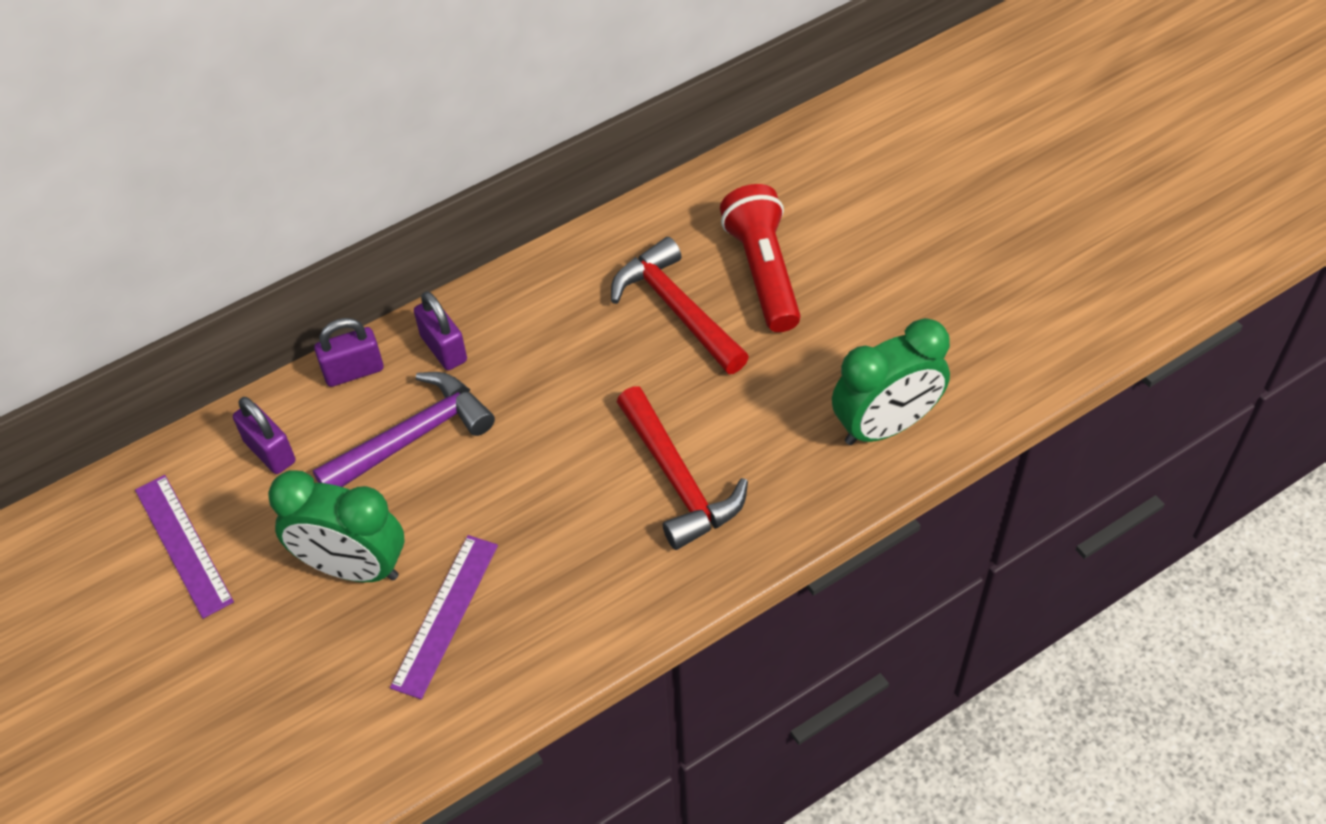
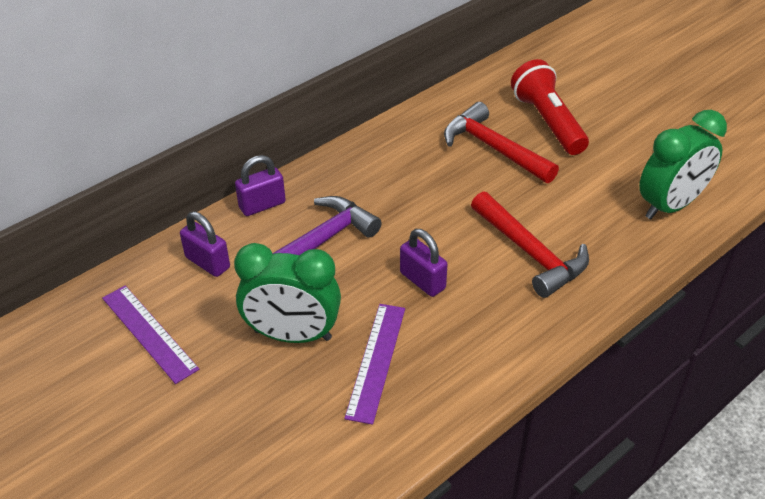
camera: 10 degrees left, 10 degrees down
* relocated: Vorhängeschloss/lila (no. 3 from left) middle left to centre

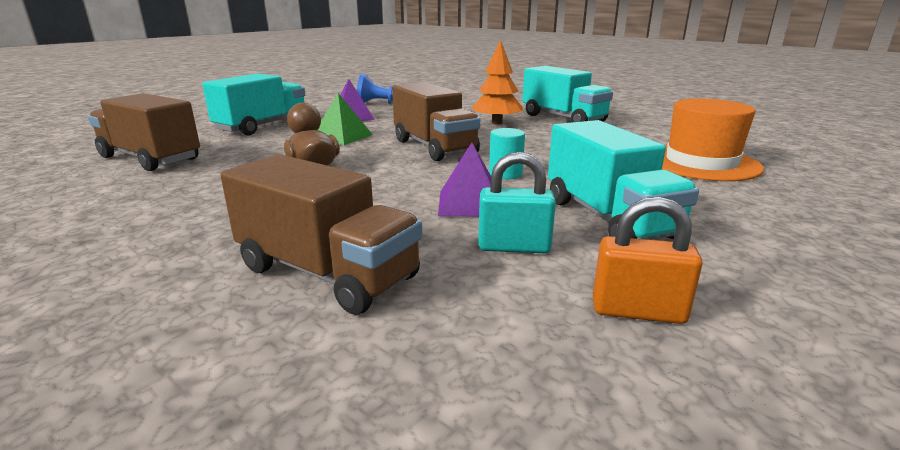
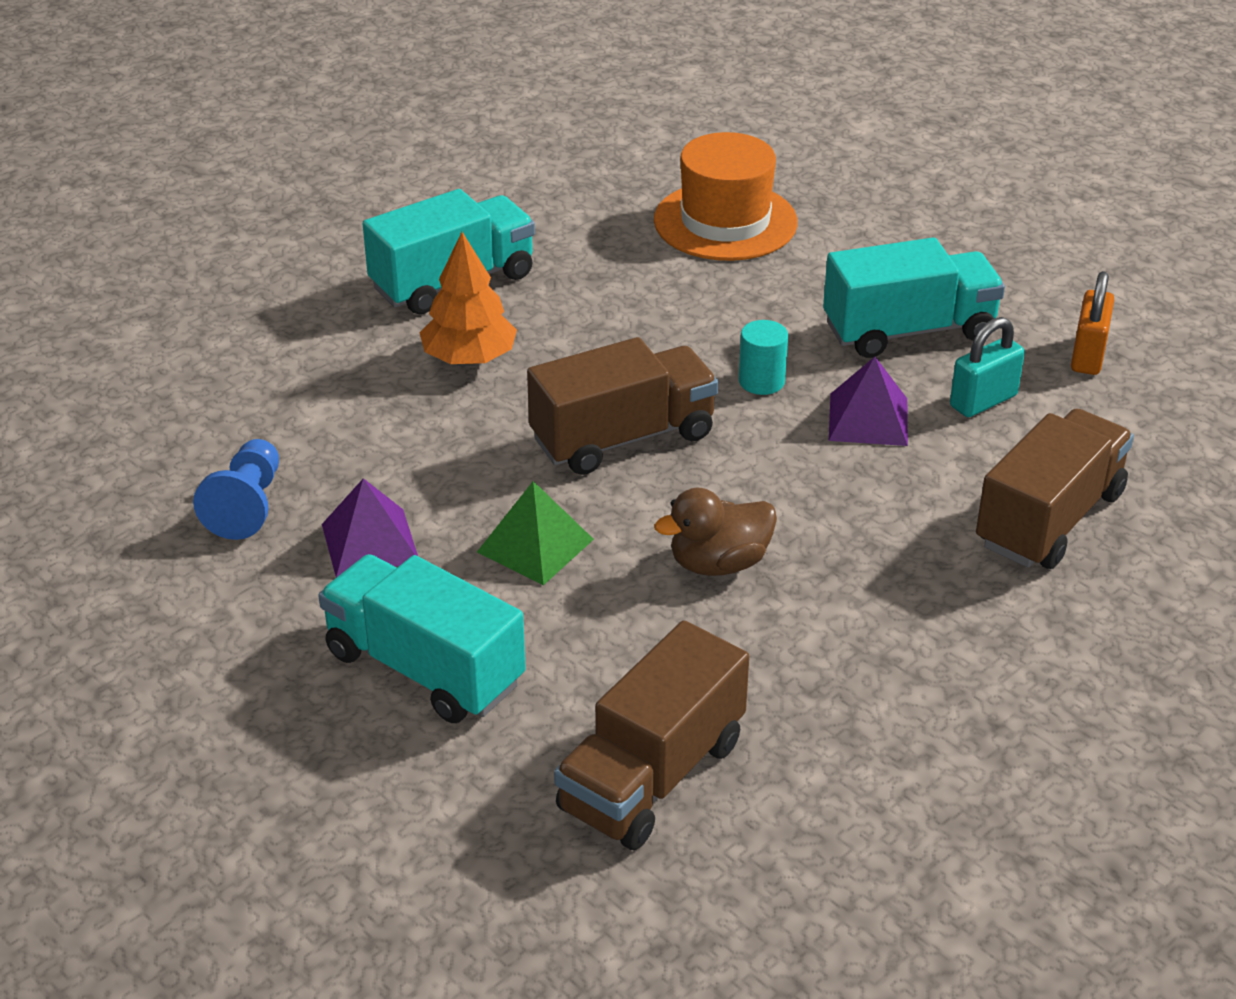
camera: 85 degrees left, 15 degrees up
* spun: Vorhängeschloss/türkis centre = middle right 45 degrees clockwise

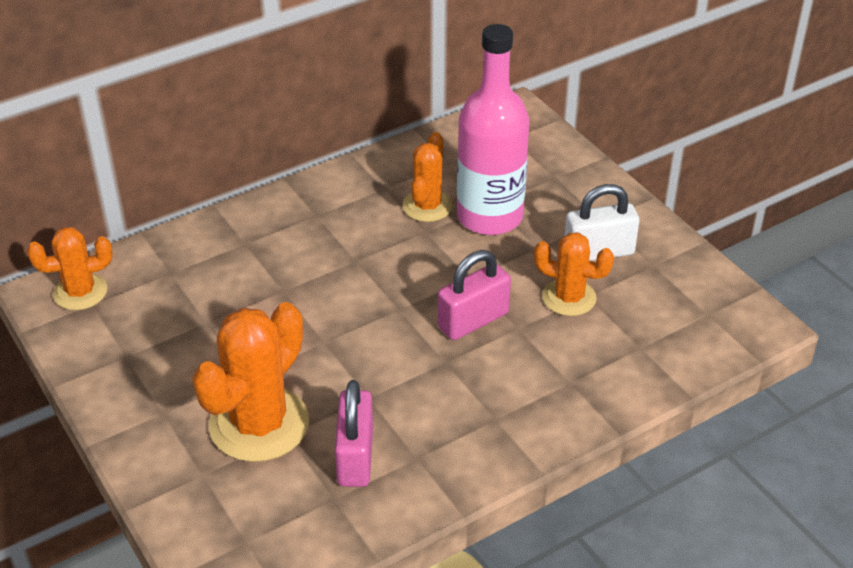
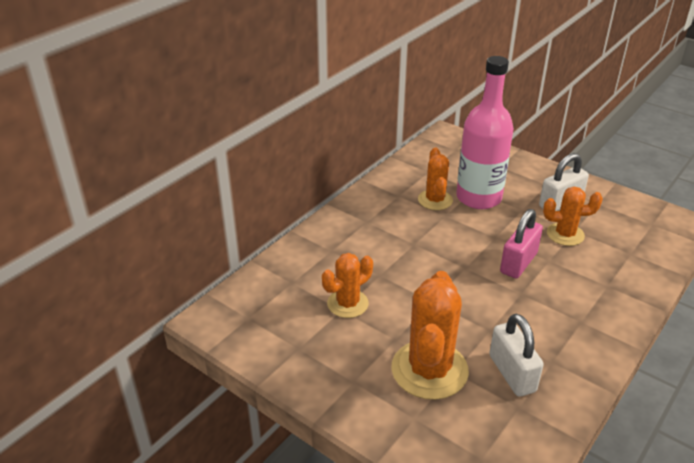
camera: 20 degrees left, 5 degrees down
* relocated: Kaktus/orange (no. 1 from left) middle left to centre
* colour: Vorhängeschloss/rosa (no. 1 from left) bottom centre to Vorhängeschloss/weiß (no. 1 from left) bottom right

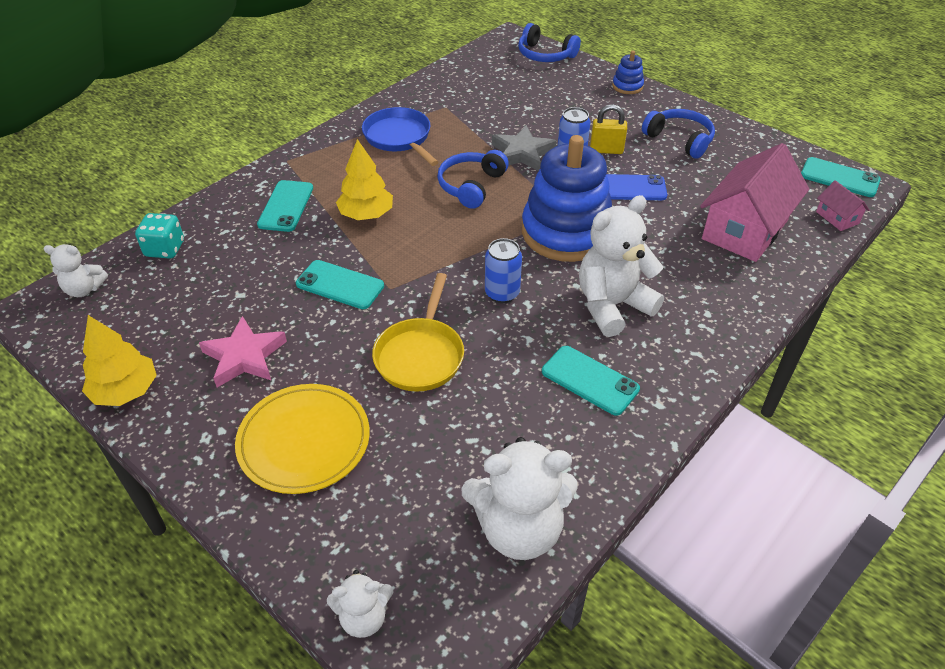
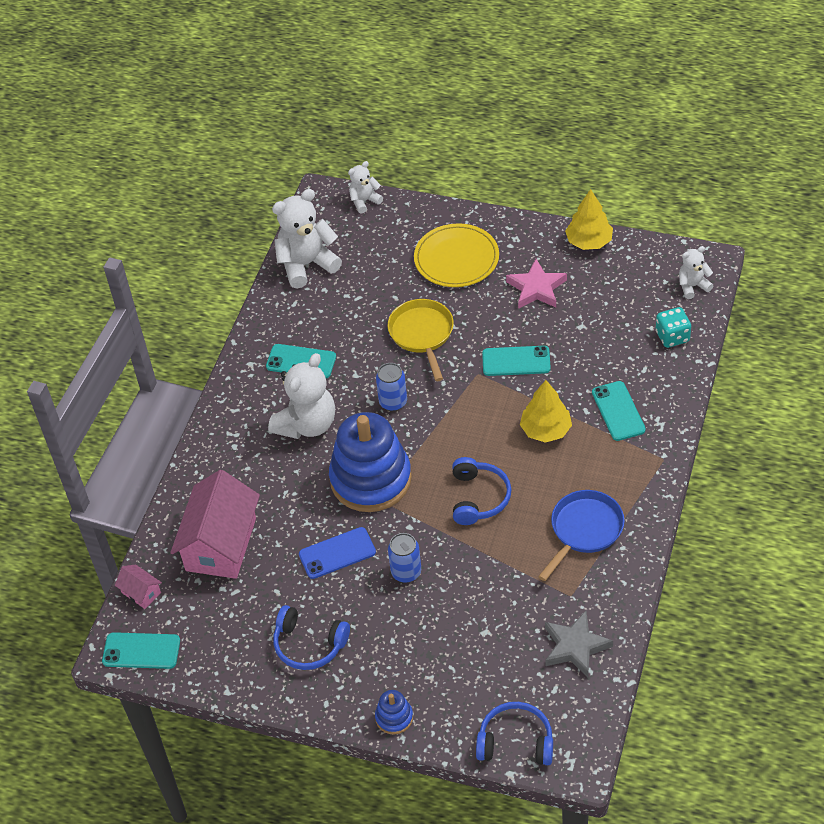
camera: 160 degrees right, 5 degrees up
* spun: Pfanne/blau top centre = middle right 90 degrees counterclockwise
* relocated: Stern/grau top centre to bottom right
* missing: Vorhängeschloss/gelb top centre

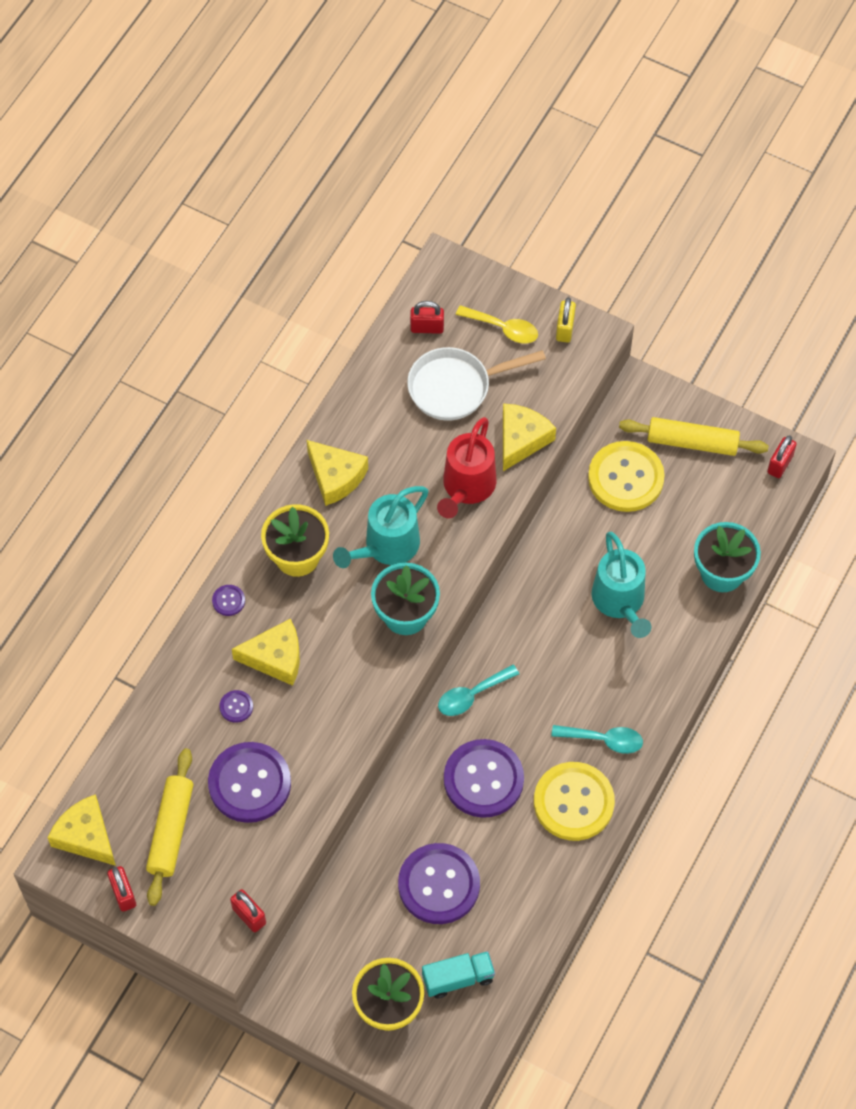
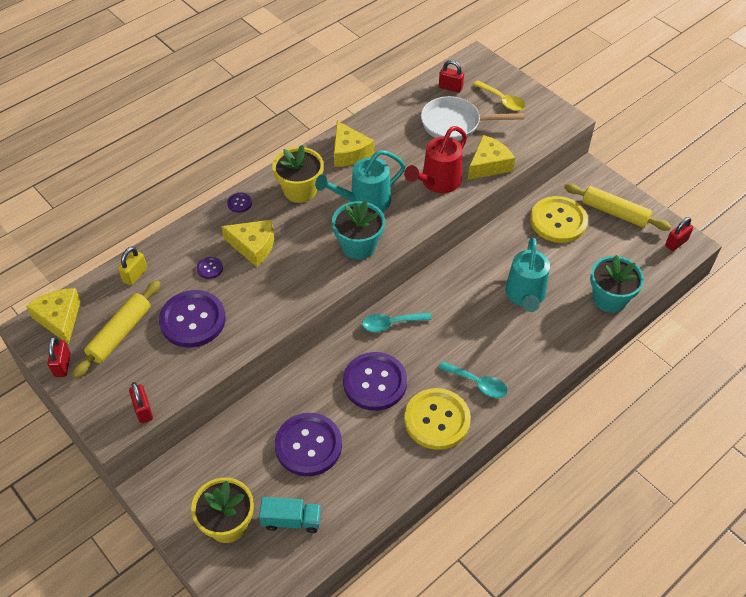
camera: 20 degrees right, 10 degrees down
* relocated: Vorhängeschloss/gelb top centre to middle left

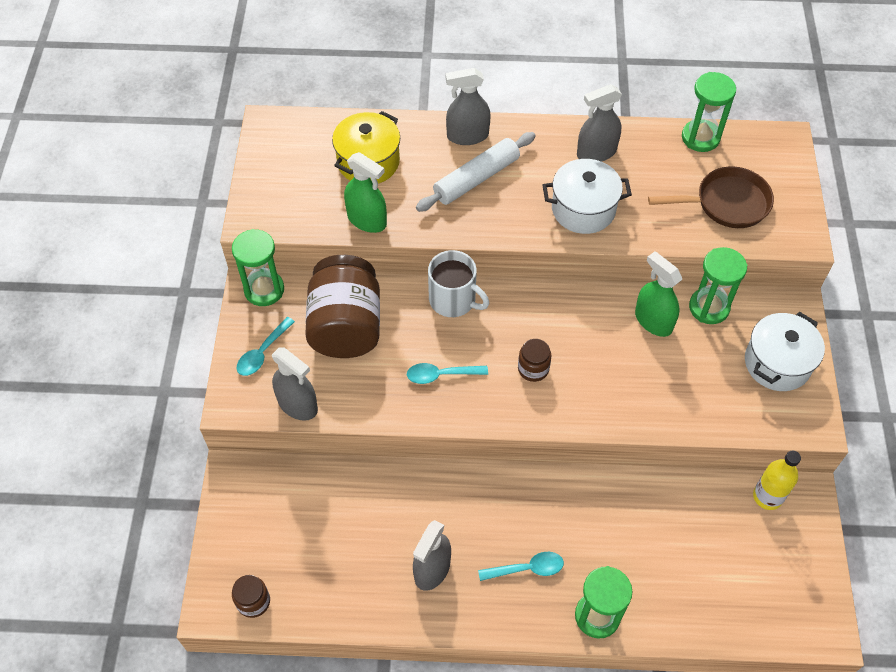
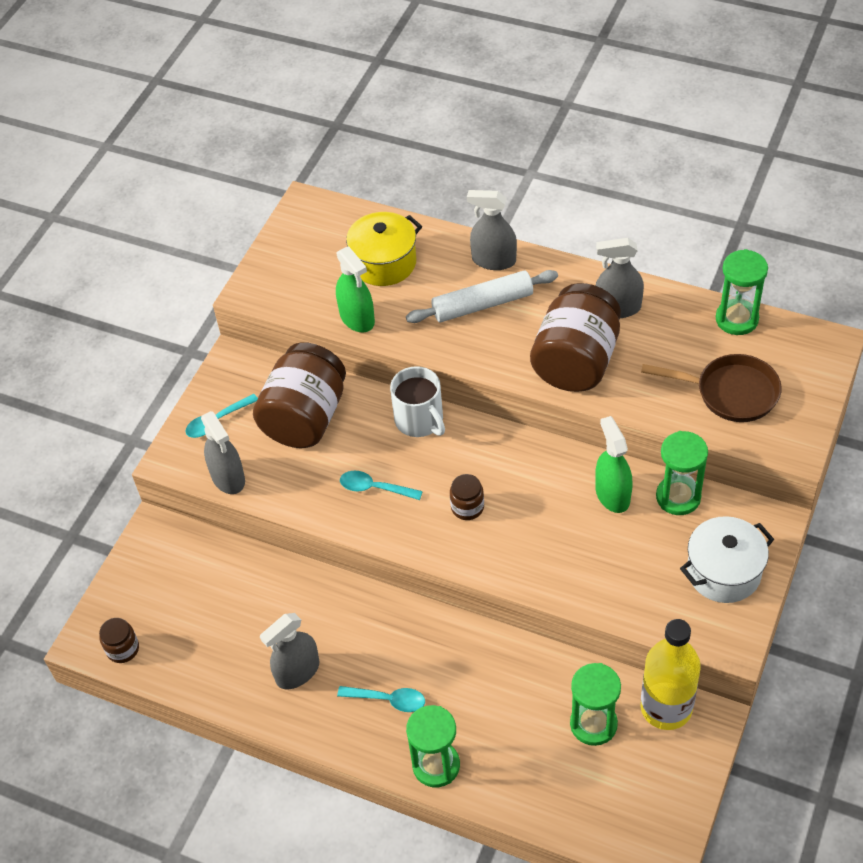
camera: 25 degrees right, 5 degrees down
* exchanged: Kochtopf/weiß (no. 1 from left) top centre to Einmachglas/braun (no. 4 from left) centre
* relocated: Sanduhr/grün (no. 1 from left in the first image) middle left to Sanduhr/grün (no. 2 from left) bottom right
* size: Flasche/gelb bottom right = bottom right x1.56

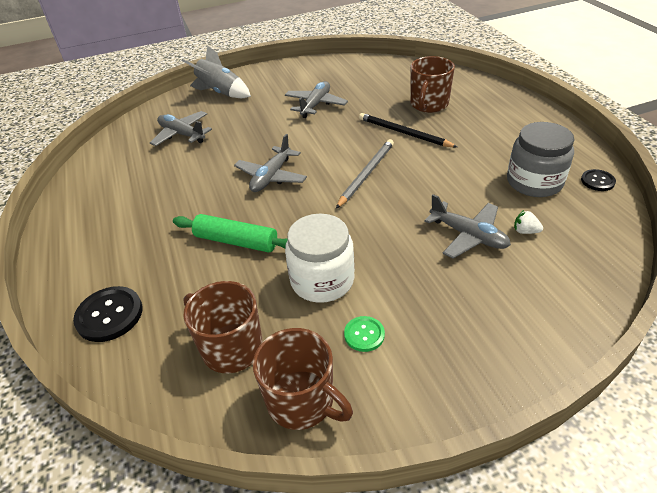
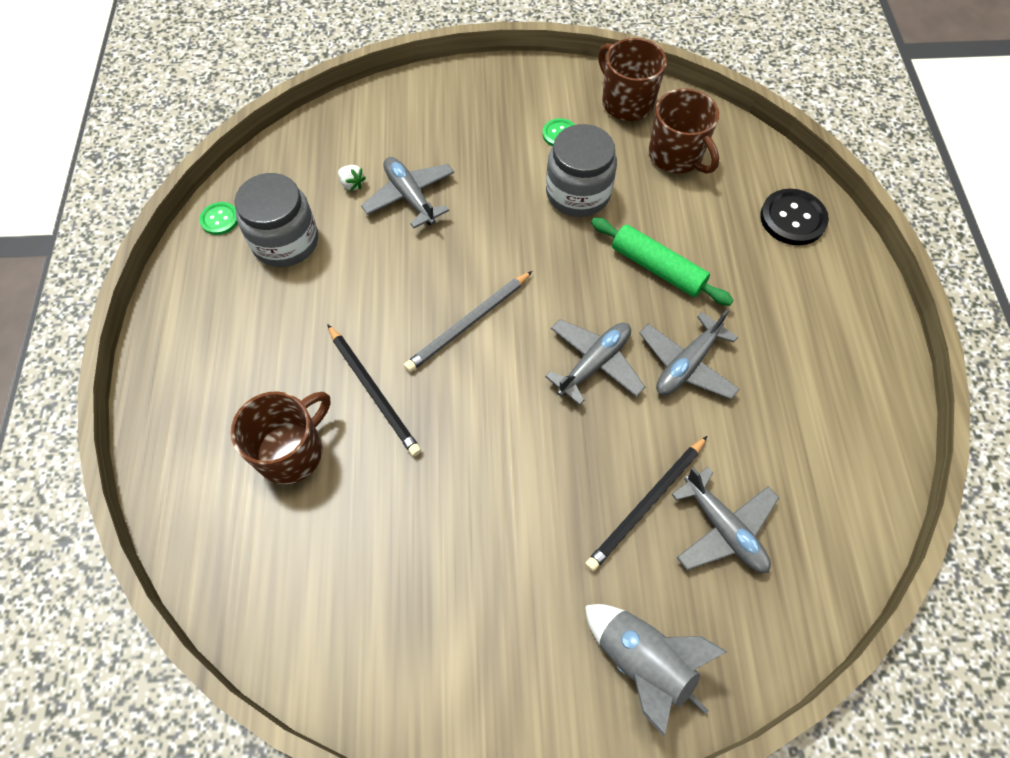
camera: 165 degrees left, 20 degrees up
* colour: Knopf/schwarz (no. 2 from left) middle right to Knopf/grün (no. 1 from left) top left
* colour: Einmachglas/weiß centre to Einmachglas/grau (no. 2 from left) top centre
* appeared: Bleistift/schwarz (no. 2 from left) centre
* relocated: Flugzeug/grau (no. 3 from left) top centre to middle right

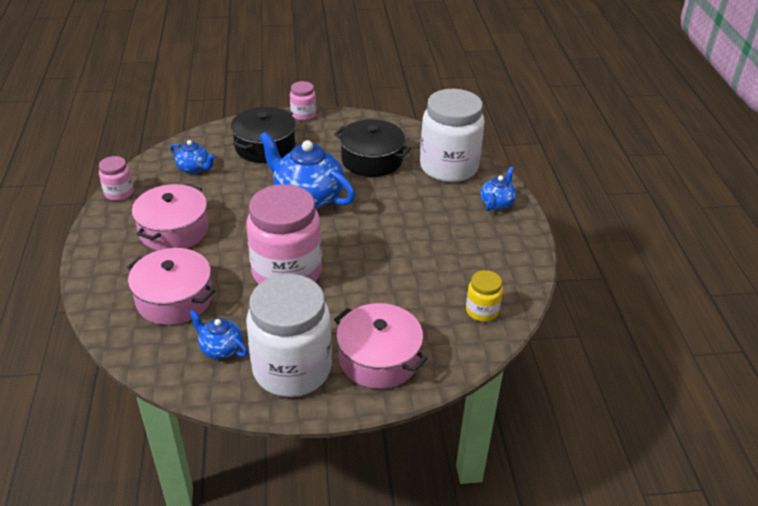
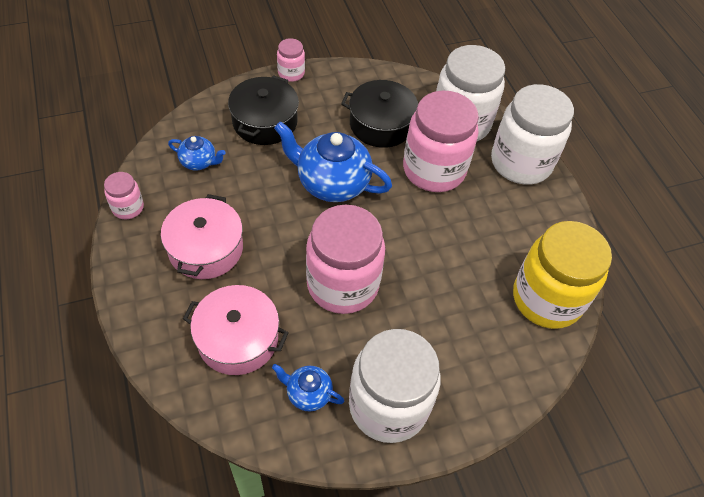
camera: 15 degrees left, 15 degrees up
* appeared: Einmachglas/rosa (no. 4 from left) top centre
* exchanged: Teekanne/blau (no. 4 from left) centre to Einmachglas/weiß (no. 3 from left) top right
* size: Einmachglas/gelb centre = middle right x2.17
* missing: Kochtopf/rosa (no. 3 from left) bottom centre

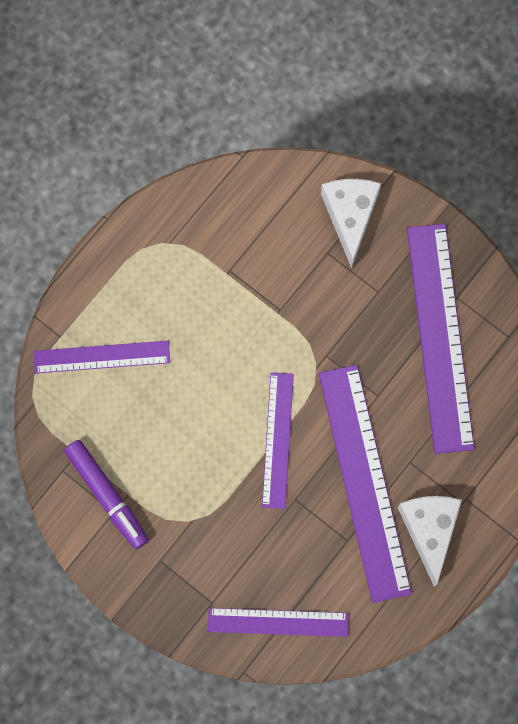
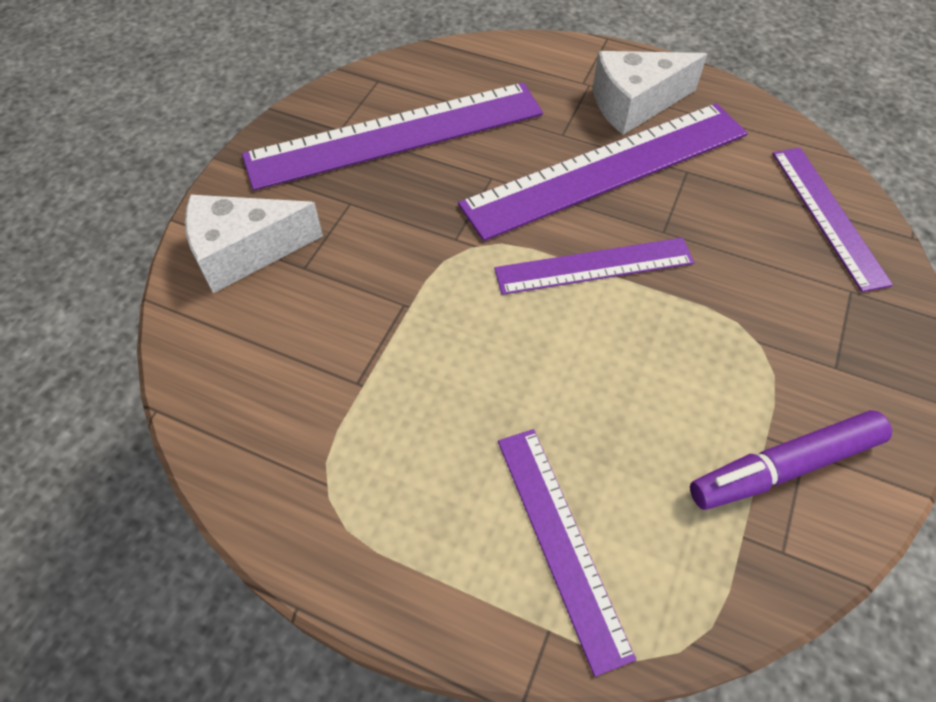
camera: 105 degrees left, 20 degrees down
* spun: Filzstift/lila bottom left = middle right 150 degrees counterclockwise

